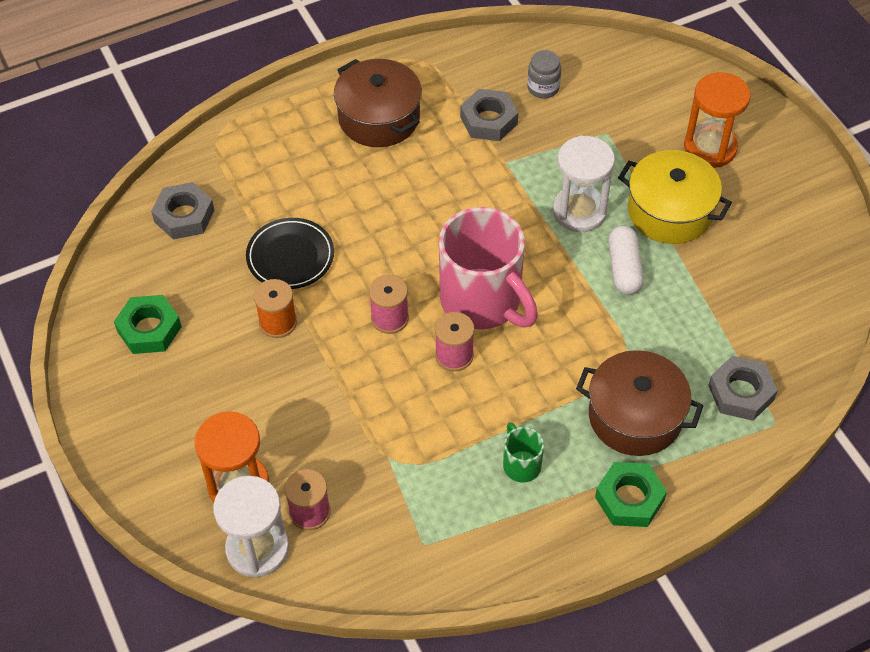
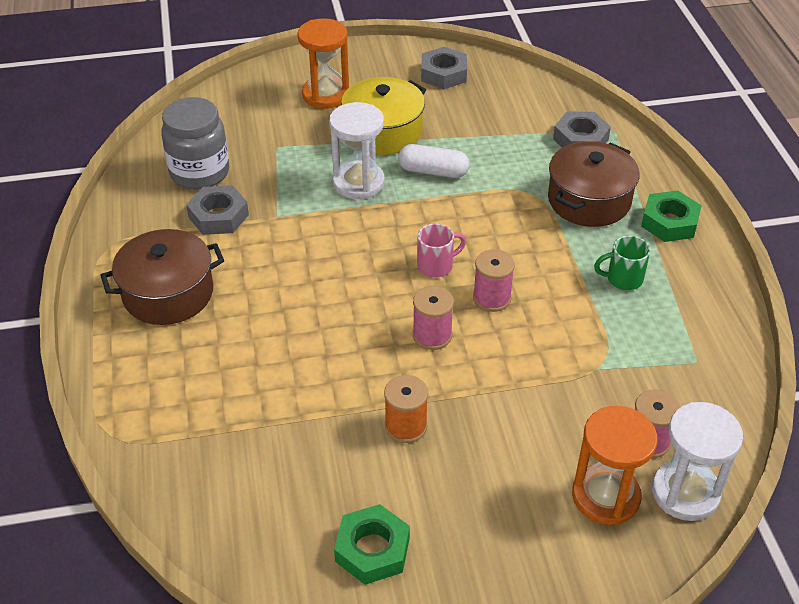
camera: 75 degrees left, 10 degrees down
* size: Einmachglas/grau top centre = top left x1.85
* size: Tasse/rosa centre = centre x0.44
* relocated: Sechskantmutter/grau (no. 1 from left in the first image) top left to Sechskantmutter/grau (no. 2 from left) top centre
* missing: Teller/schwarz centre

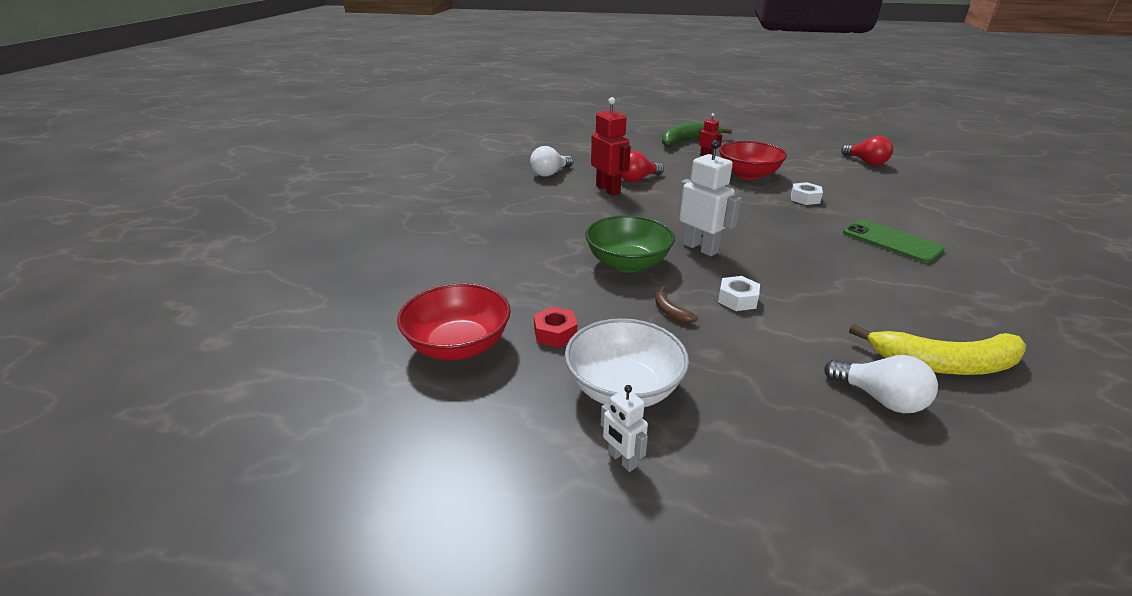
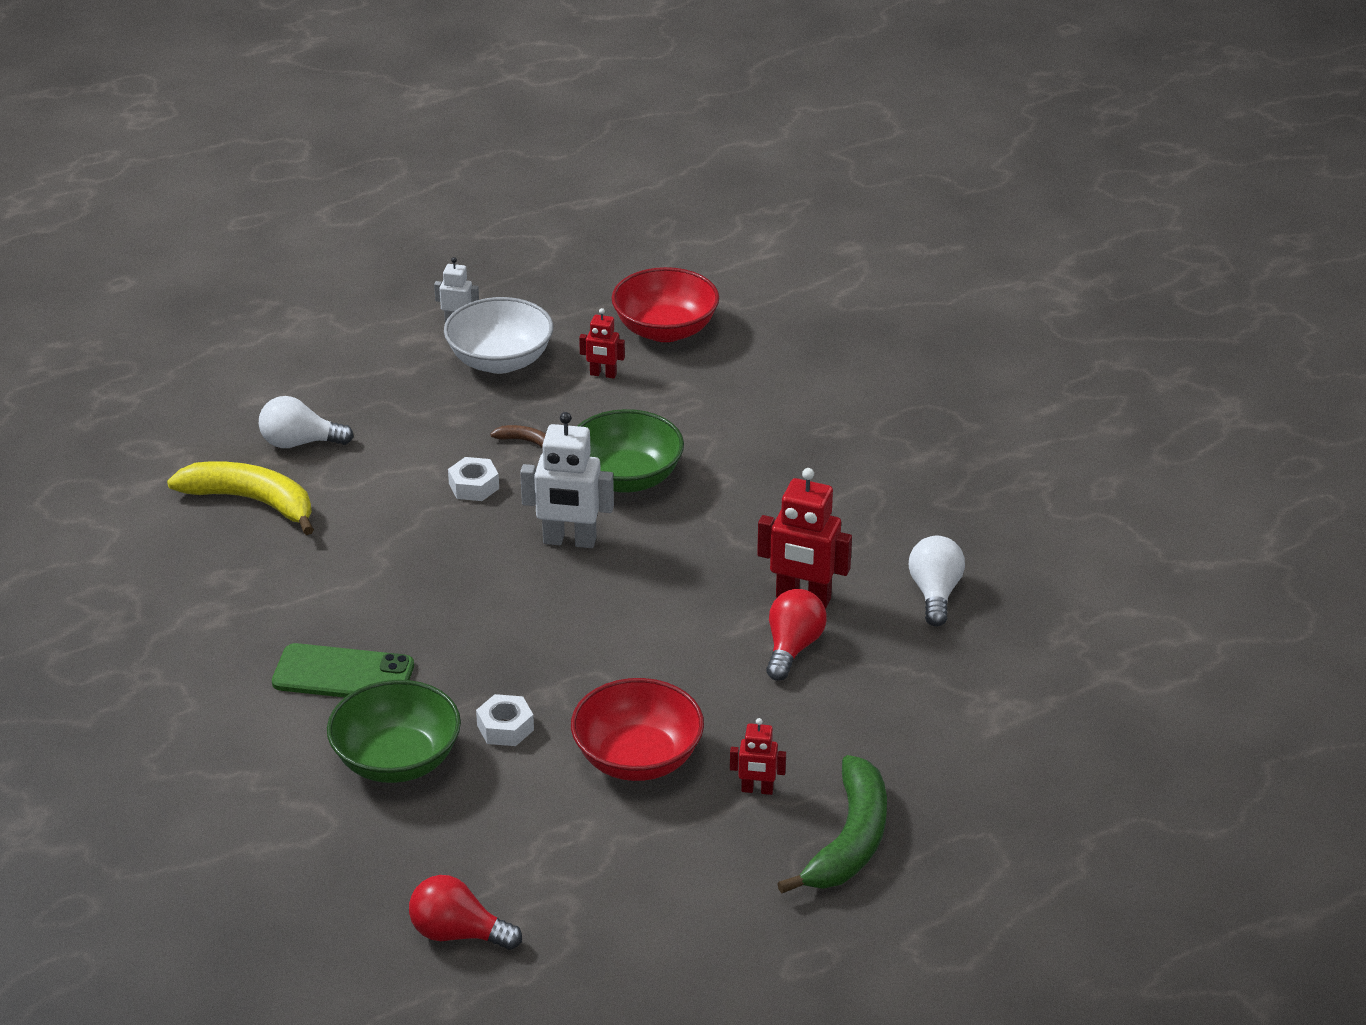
camera: 140 degrees right, 5 degrees up
* spun: Banane/gelb middle right = middle left 60 degrees clockwise
* appeared: Schüssel/grün (no. 1 from left) bottom left
* exchanged: Sechskantmutter/rot centre to Roboter/rot (no. 1 from left) centre

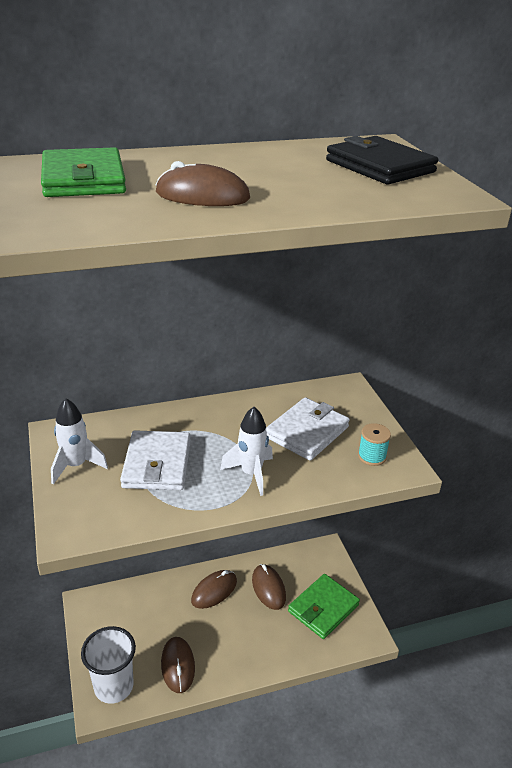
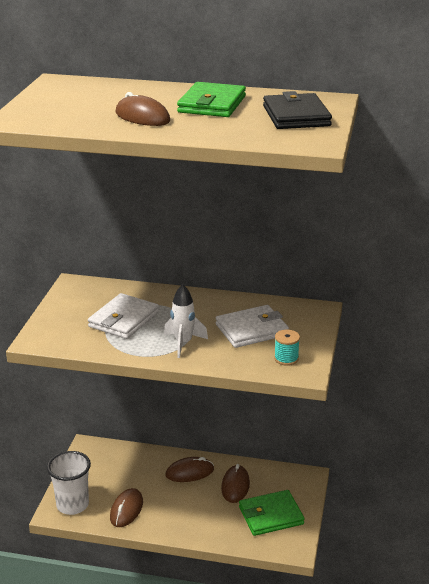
camera: 30 degrees right, 5 degrees down
* relocated: Geldbörse/grün (no. 1 from left) top left to top centre
* missing: Rakete/weiß (no. 1 from left) middle left

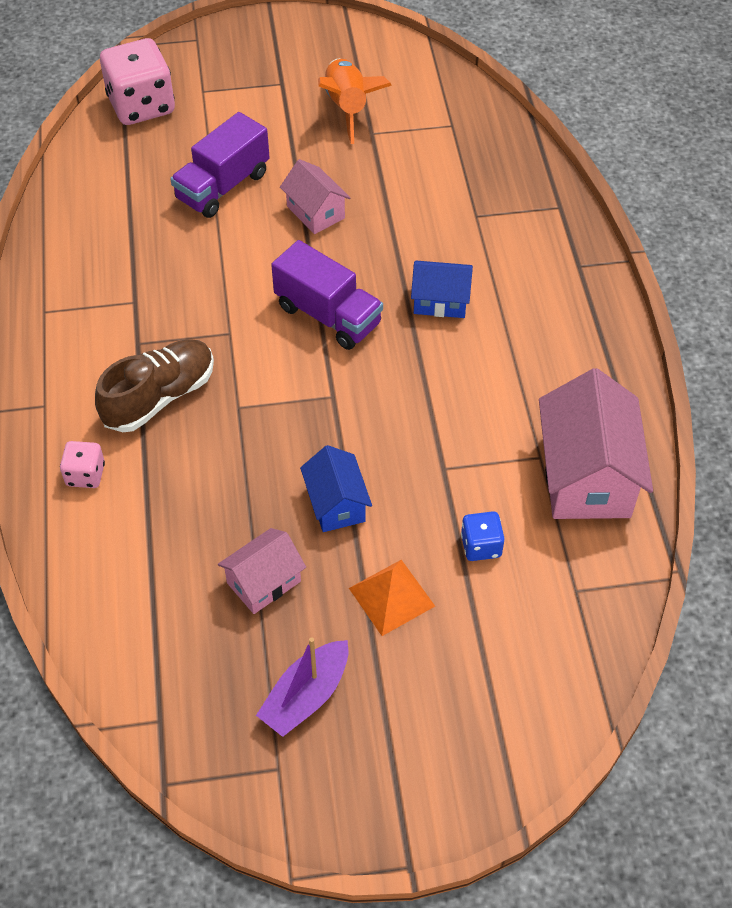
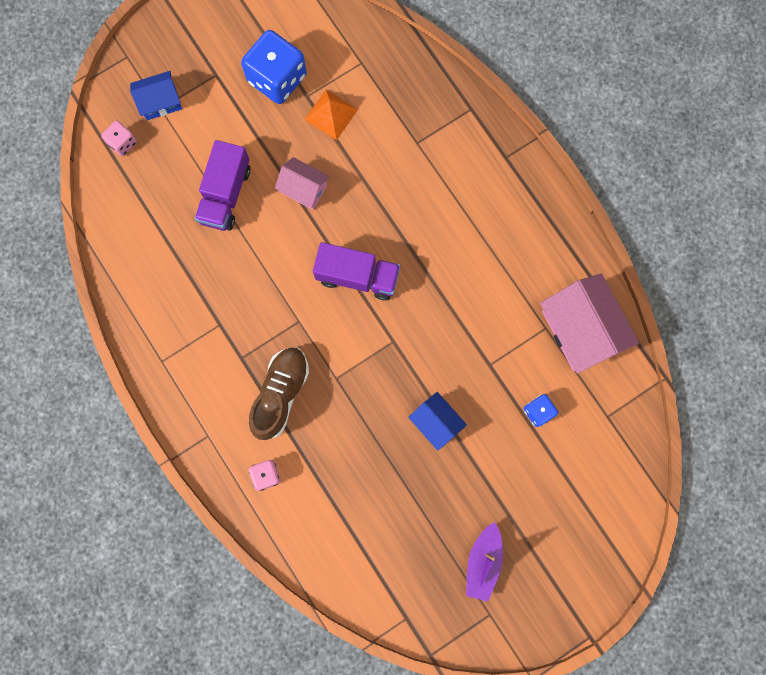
camera: 25 degrees left, 25 degrees up
* size: Spielwürfel/rosa (no. 2 from left in the first image) top left = top left x0.50
* relocated: Haus/blau (no. 2 from left in the first image) top centre to Haus/blau (no. 1 from left) top left
* exchanged: Rakete/orange top centre to Spielwürfel/blau (no. 1 from left) top centre
* relocated: Pyramide/orange centre to top centre
* missing: Haus/rosa (no. 1 from left) centre

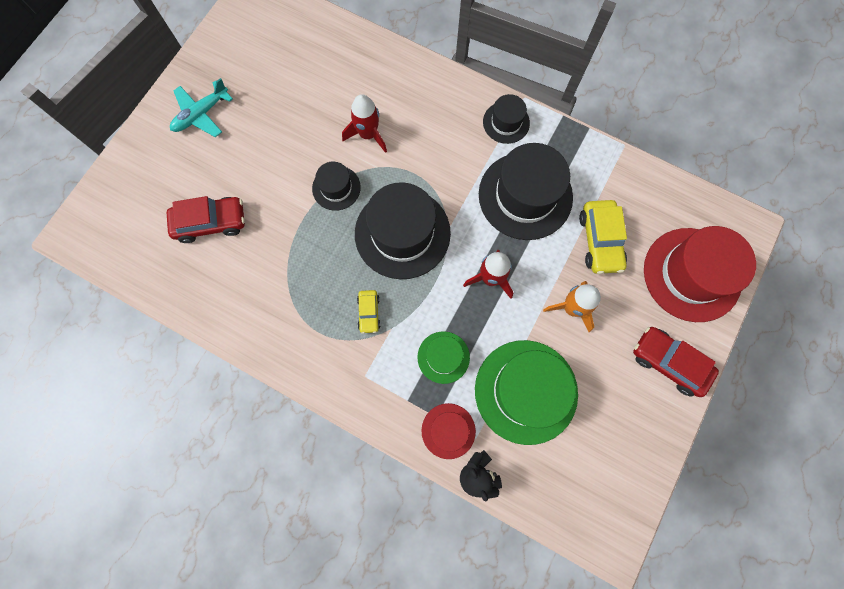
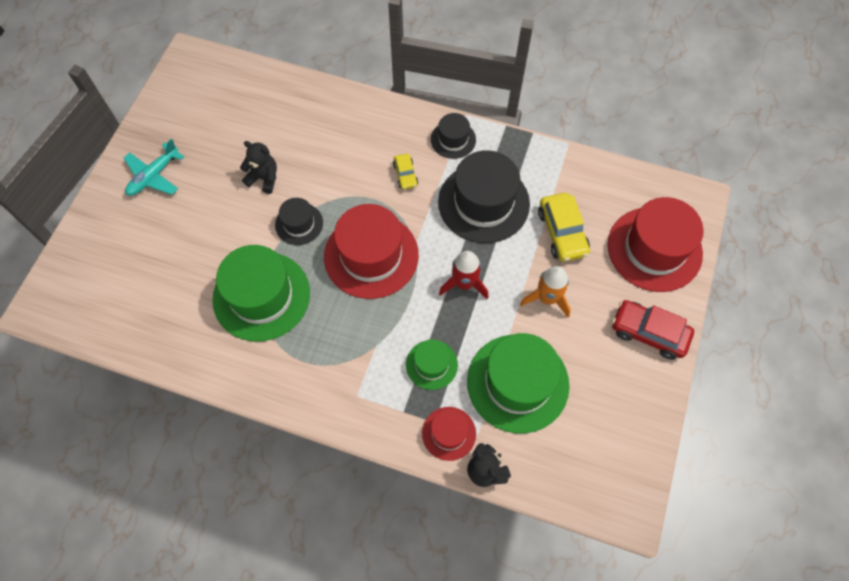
camera: 10 degrees left, 10 degrees down
* appeared: Hut/grün (no. 1 from left) middle left
* appeared: Teddybär/schwarz (no. 1 from left) top left
* colour: Hut/schwarz (no. 2 from left) centre to Hut/rot (no. 1 from left) centre
* relocated: Auto/gelb (no. 1 from left) centre to top centre
* missing: Auto/rot (no. 1 from left) middle left
* missing: Rakete/rot (no. 1 from left) top centre

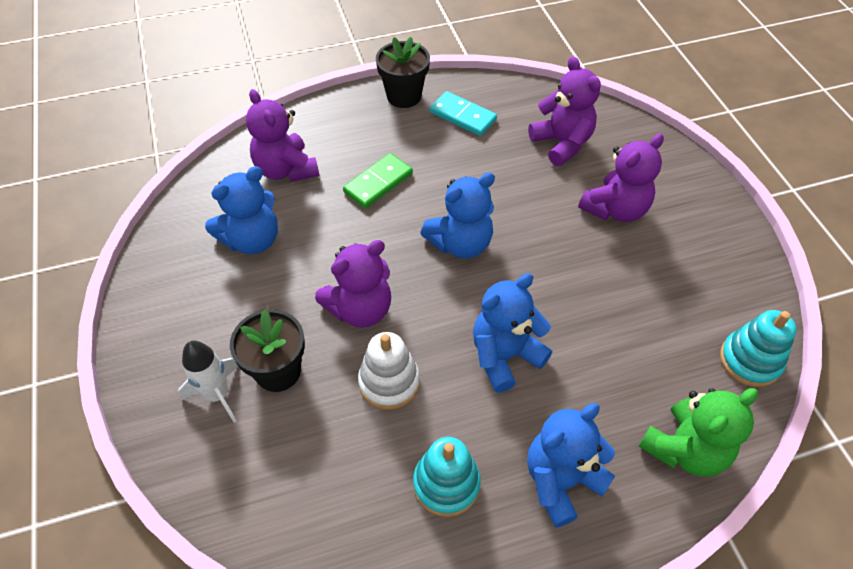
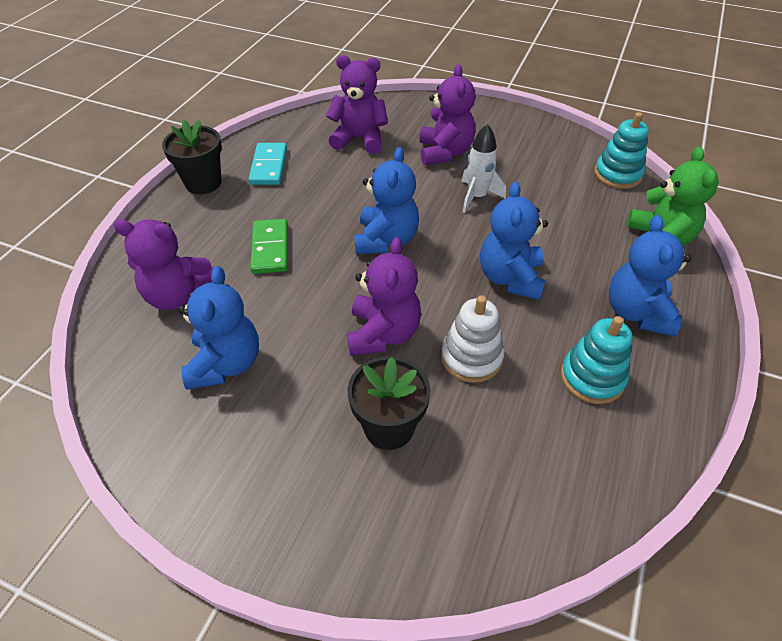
camera: 50 degrees left, 5 degrees down
* spun: Dominostein/türkis top centre = top centre 75 degrees counterclockwise
* relocated: Rakete/weiß bottom left to top centre

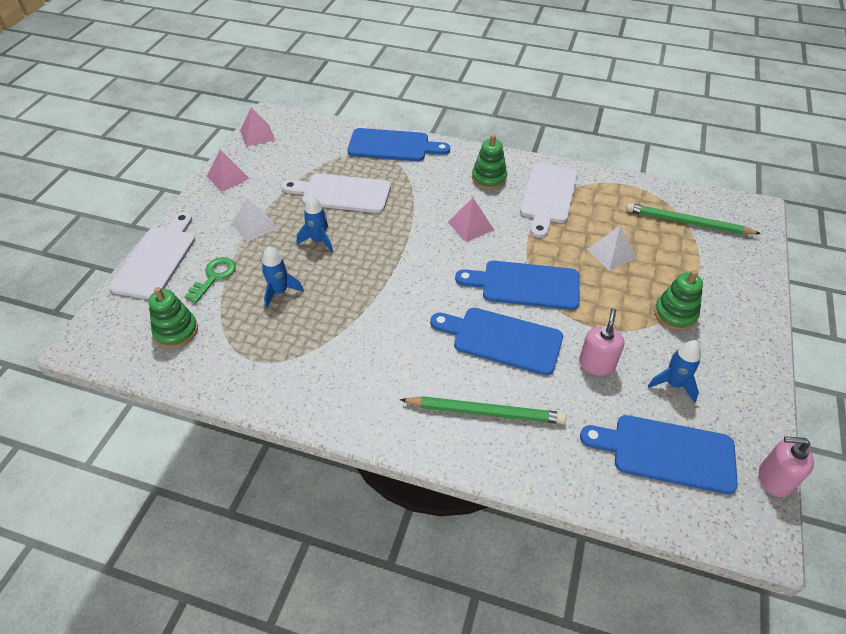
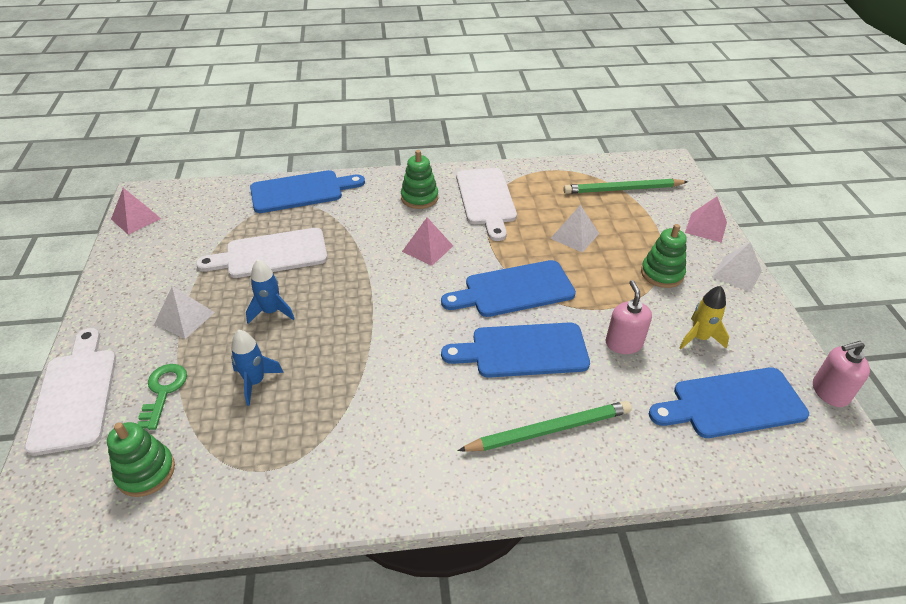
camera: 25 degrees left, 5 degrees down
* colour: Rakete/blau (no. 3 from left) middle right to Rakete/gelb middle right
* relocated: Pyramide/rosa (no. 1 from left in the first image) top left to Pyramide/rosa (no. 3 from left) middle right
* appeared: Pyramide/weiß (no. 3 from left) middle right

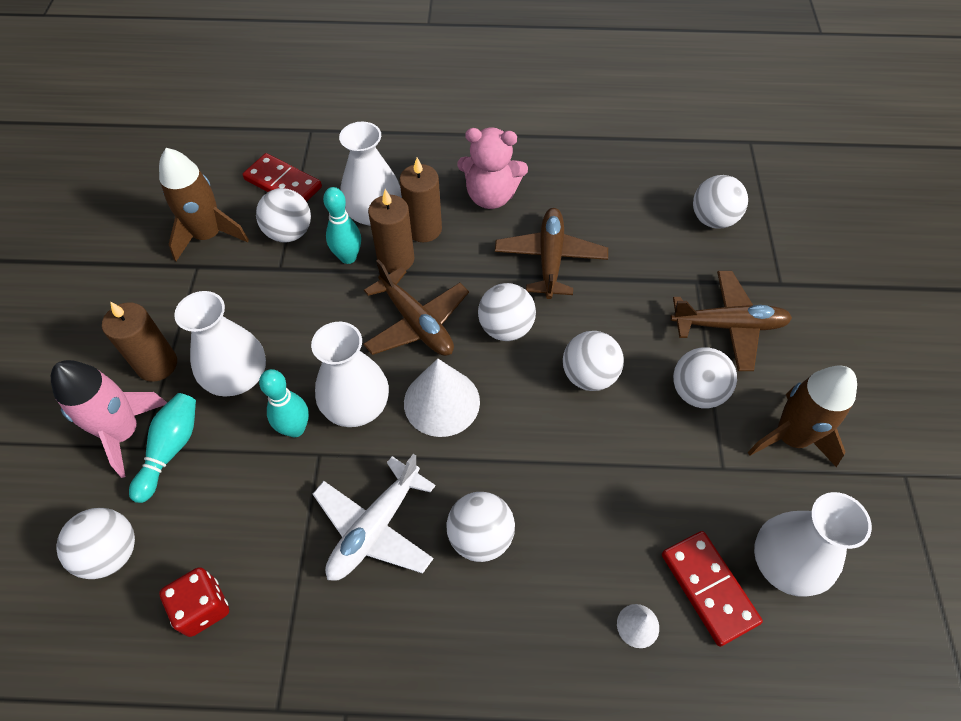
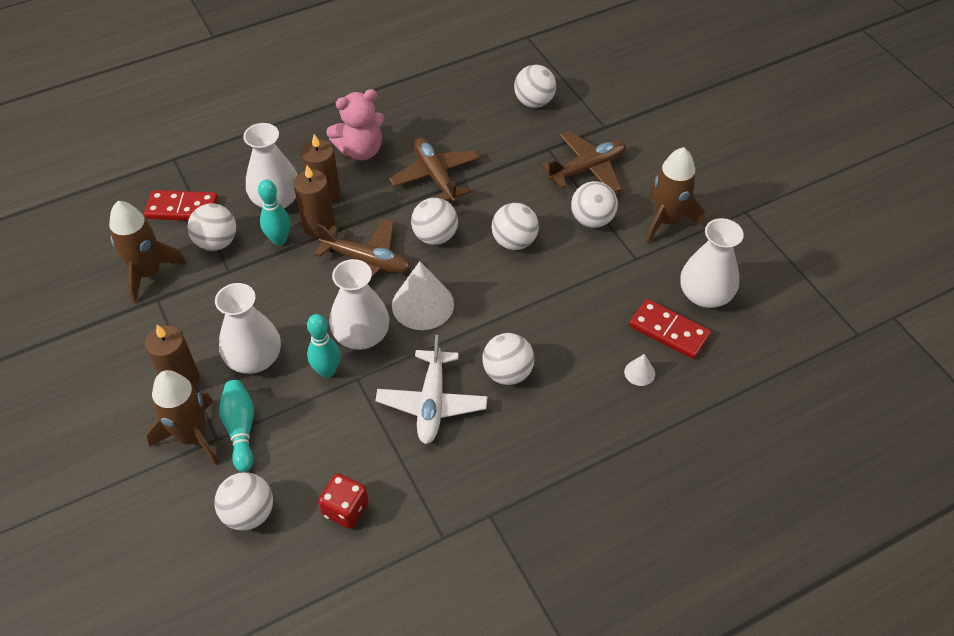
camera: 30 degrees left, 5 degrees down
* colour: Rakete/rosa middle left to Rakete/braun (no. 2 from left) middle left

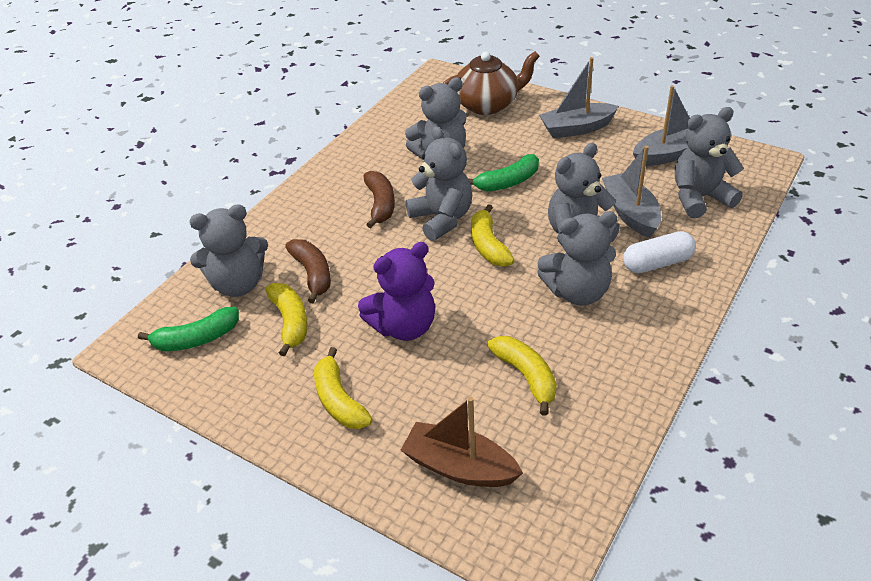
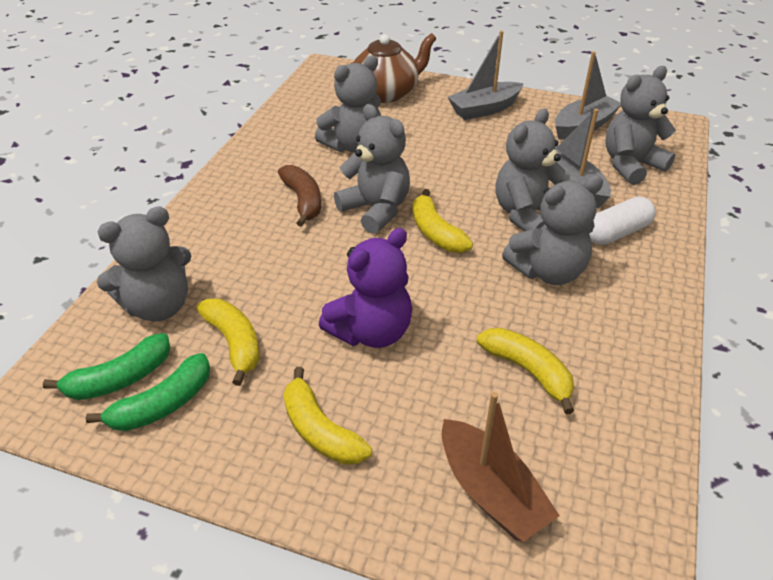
camera: 15 degrees left, 0 degrees up
* relocated: Banane/grün (no. 2 from left) top centre to bottom left
* spun: Boot/braun bottom centre = bottom centre 135 degrees counterclockwise
* missing: Banane/braun (no. 1 from left) centre

